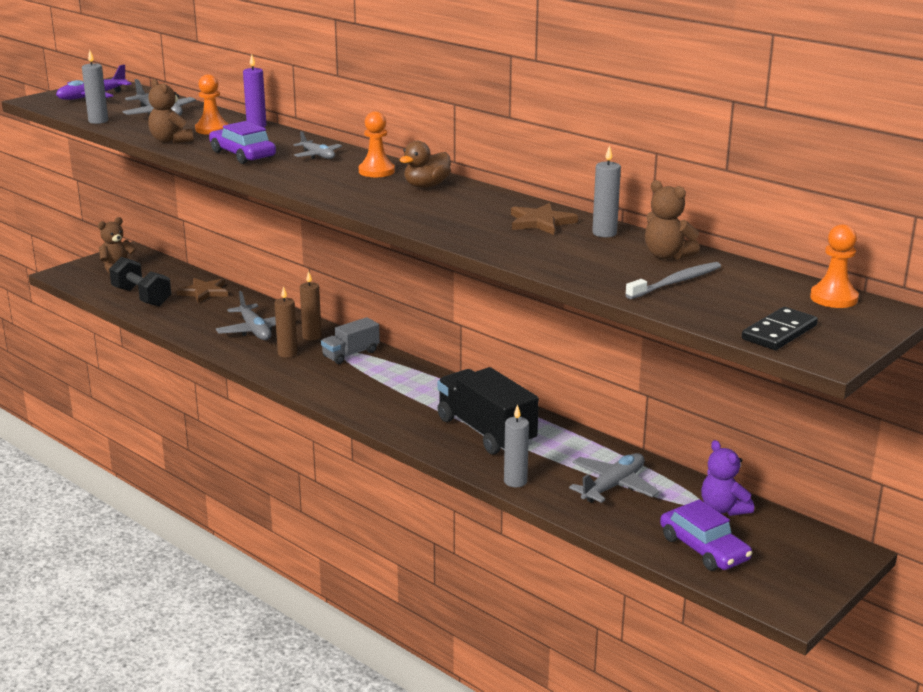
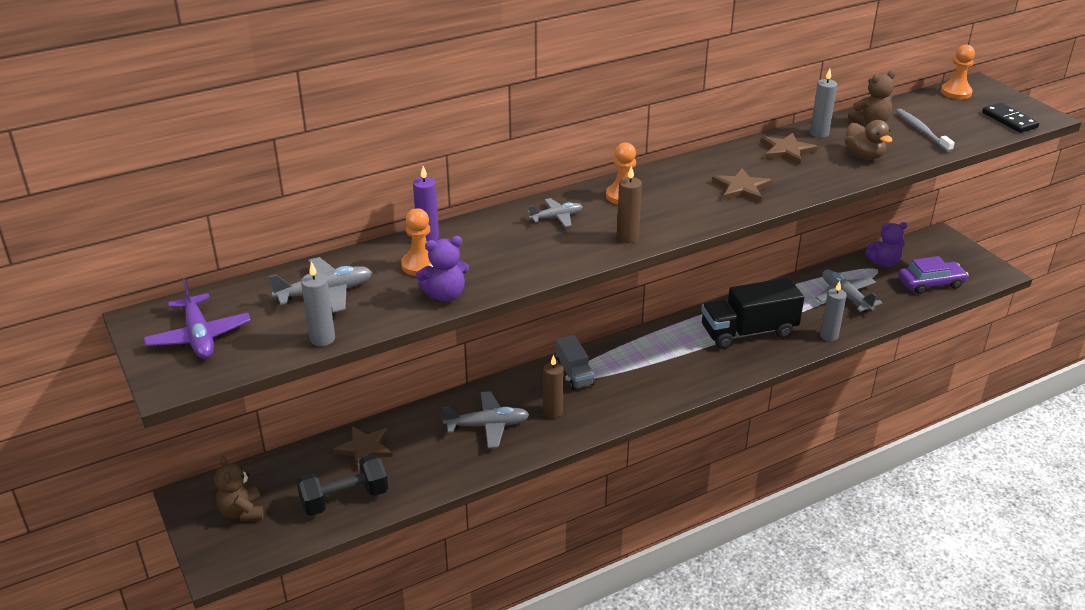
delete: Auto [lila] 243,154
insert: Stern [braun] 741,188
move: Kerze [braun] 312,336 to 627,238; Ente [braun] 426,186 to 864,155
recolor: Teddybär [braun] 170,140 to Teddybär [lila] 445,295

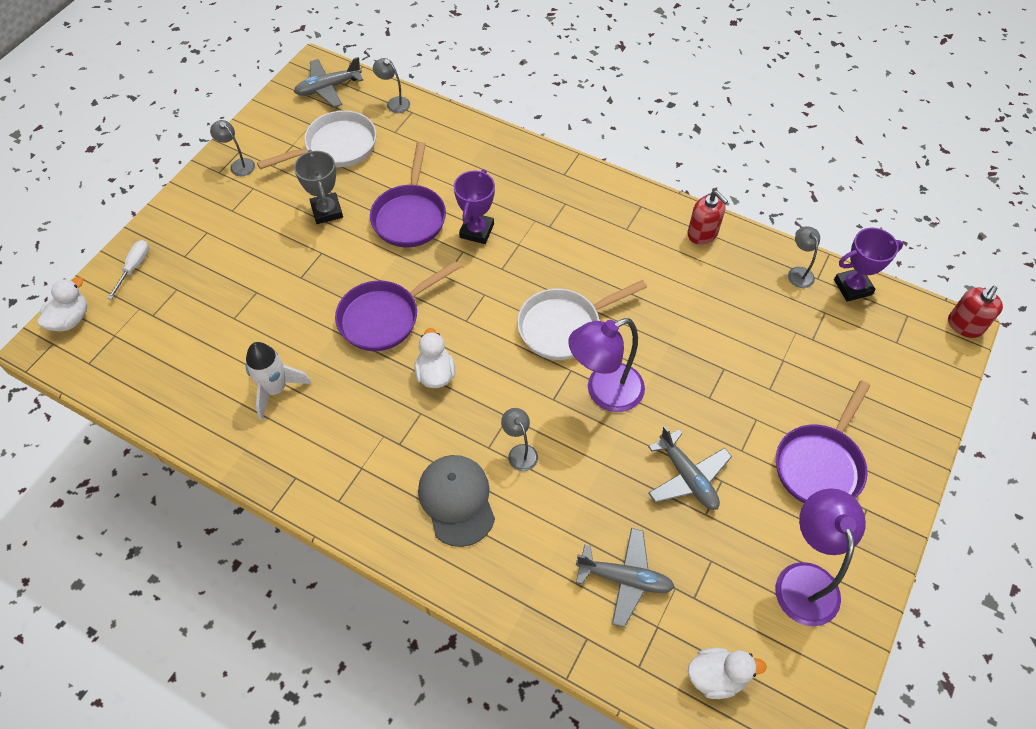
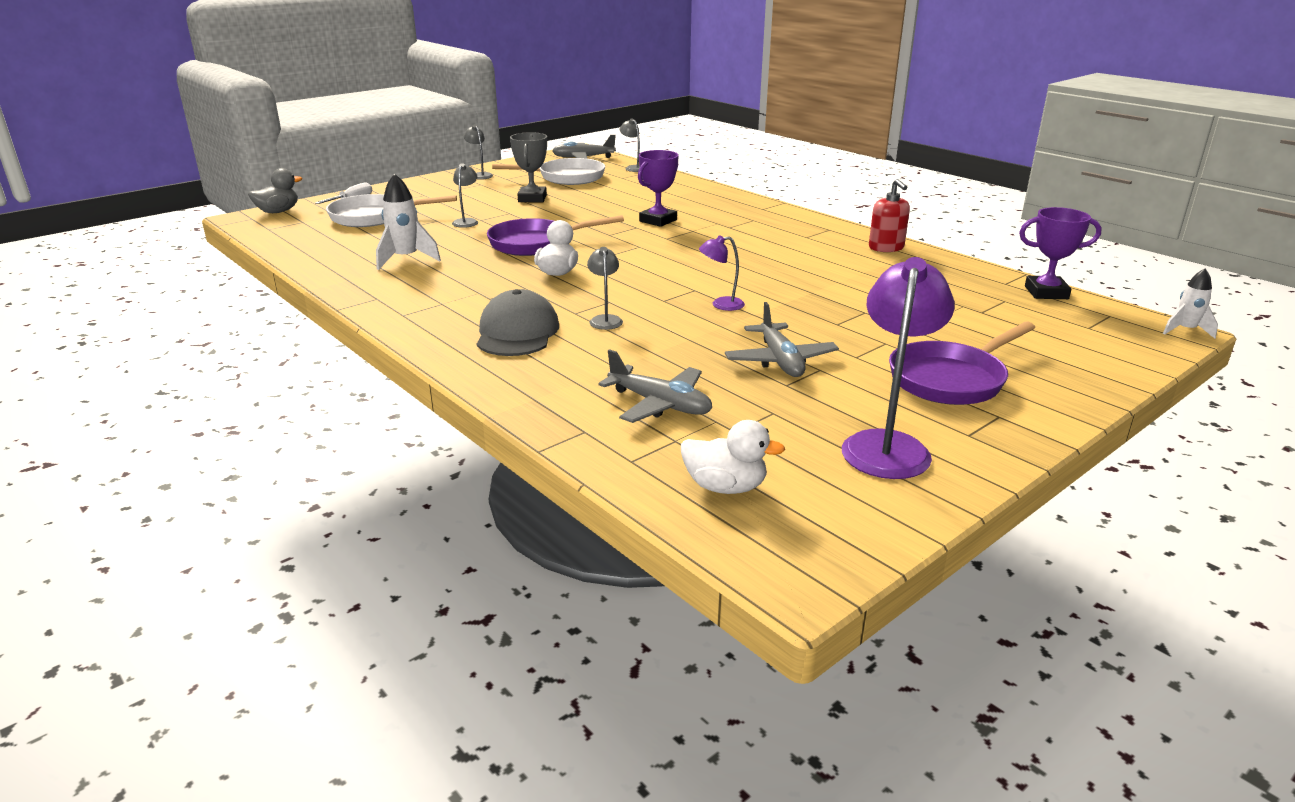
delete: Pfanne [lila] 410,216
move: Pfanne [weiß] 564,326 to 373,217; Lampe [grau] 798,272 to 467,221
replace: Seifenspender [rot] 965,325 to Rakete [weiß] 1185,330
recolor: Ente [weiß] 71,319 to Ente [grau] 278,212
resize: Lampe [lila] 604,392 = 721,304 x0.50

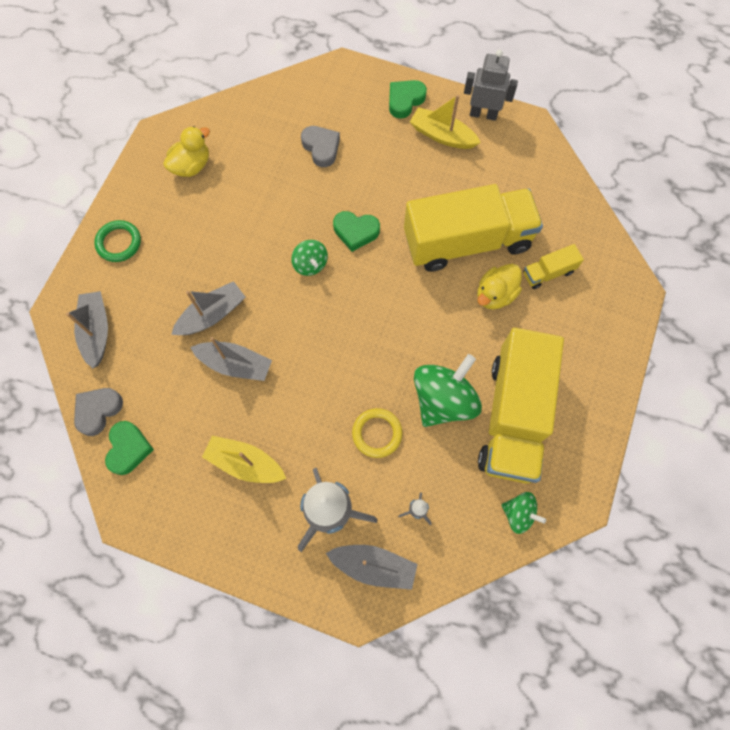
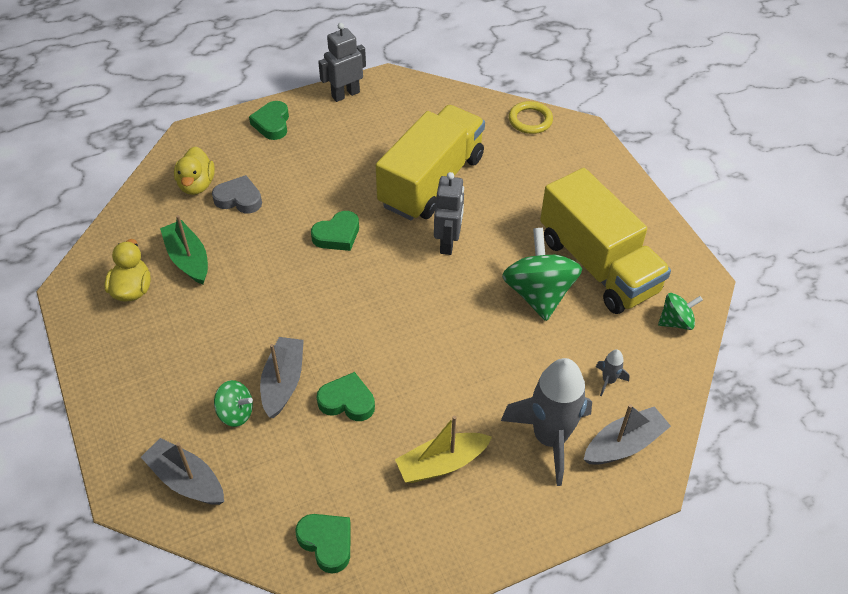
delete: Herz [grau] 98,411; Ring [grün] 119,243; Boot [gelb] 442,135; Lastwagen [gelb] 548,273
insert: Boot [grün] 188,259; Roboter [grau] 448,243
move: Kreisel [grün] 310,264 to 235,413; Ring [gelb] 377,433 to 530,120; Ente [gelb] 495,295 to 197,185
replace: Boot [grau] 235,364 to Herz [grün] 347,401

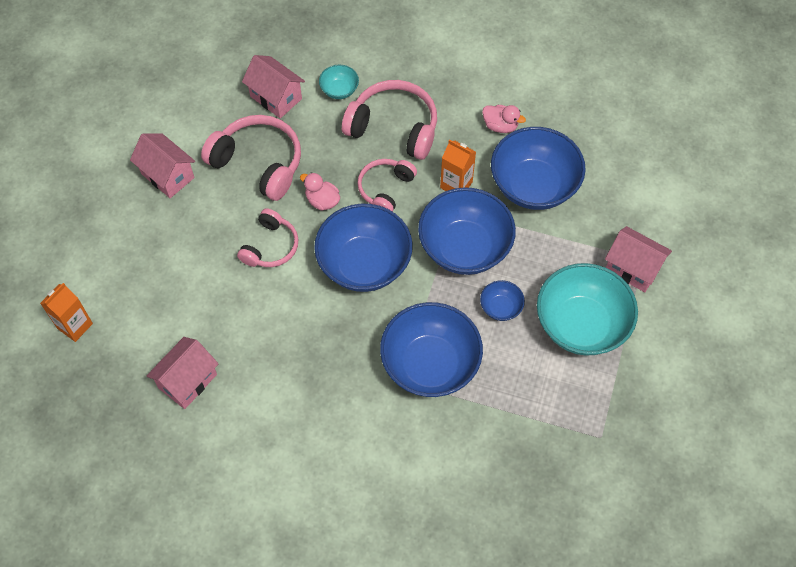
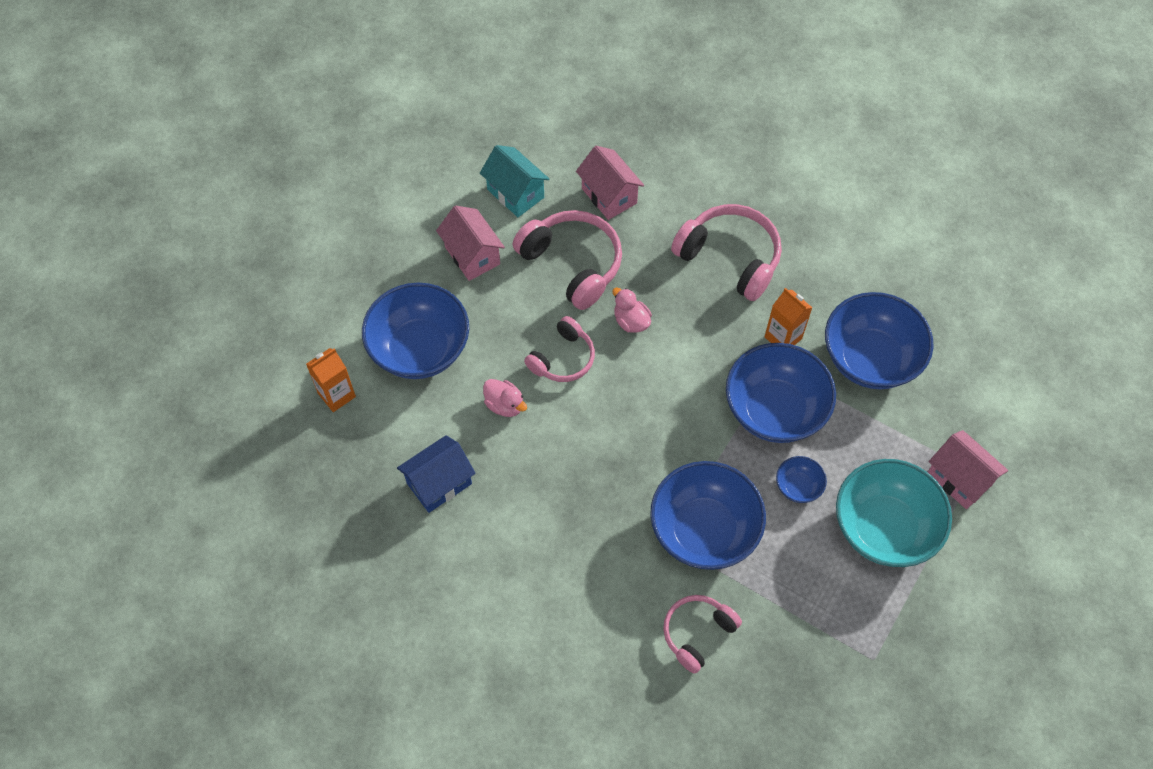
delete: Schüssel [türkis] 339,90
insert: Haus [türkis] 515,193
move: Schüssel [blau] 364,264 to 420,349; Kopfhörer [rosa] 385,189 to 697,633; Ente [rosa] 500,126 to 505,405
recolor: Haus [rosa] 187,381 to Haus [blau] 439,483

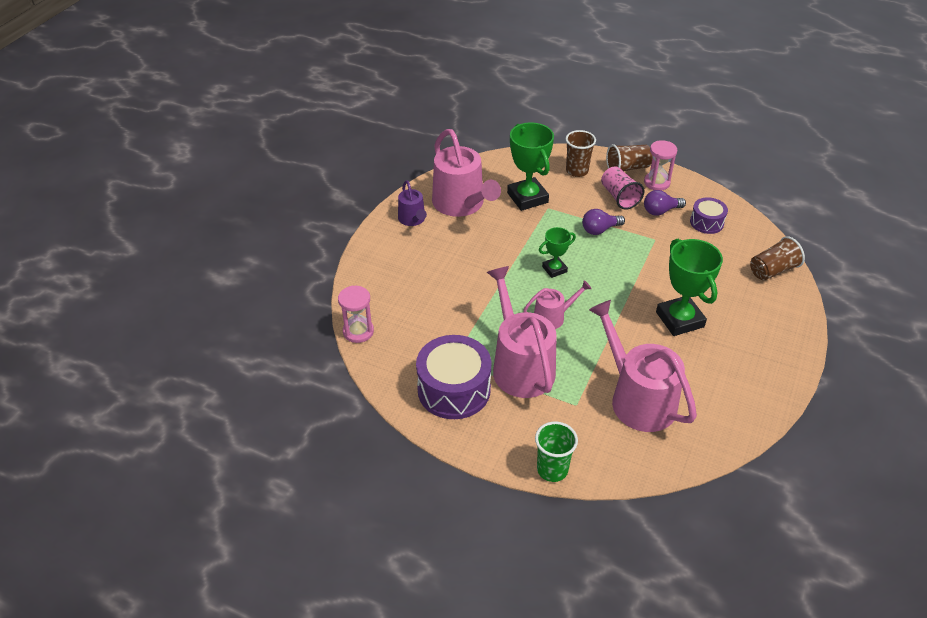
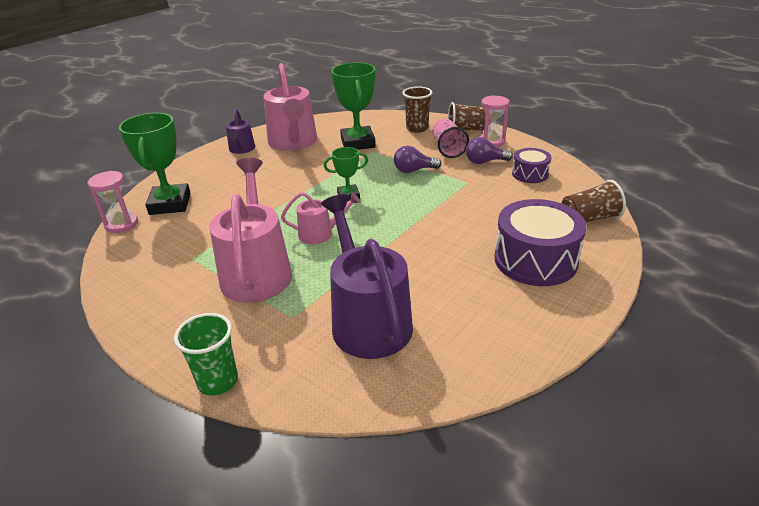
move: Trommel [lila] 454,389 to 535,260; Pokal [grün] 679,319 to 170,204
recolor: Gießkanne [rosa] 638,399 to Gießkanne [lila] 368,320

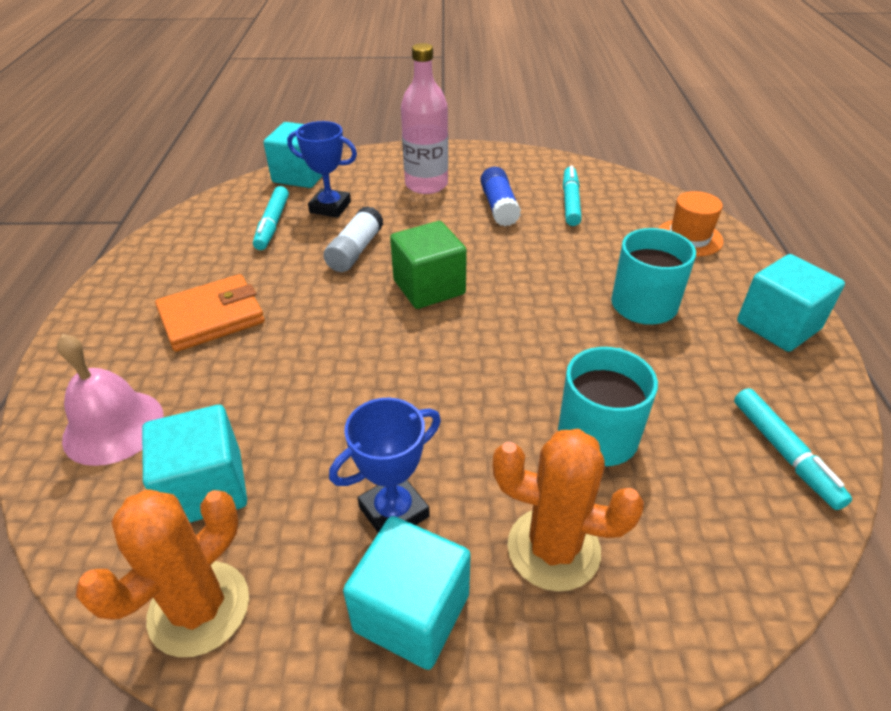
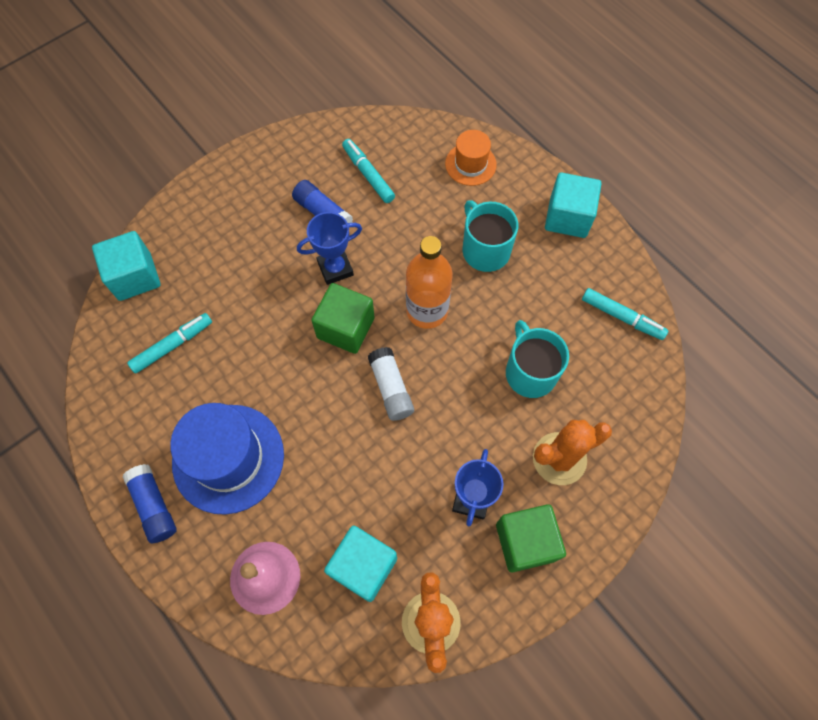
delete: Flasche [rosa] 426,184
insert: Klebestift [blau] 154,506; Flasche [orange] 427,310
move: Pokal [blau] 330,207 to 335,268; Klebestift [weiß] 355,251 to 391,388
replace: Geldbörse [orange] 212,317 to Hut [blau] 228,458
recolor: Kubus [türkis] 412,612 to Kubus [grün] 525,542
rotate: Filzstift [türkis] 272,224 = 172,345 90 degrees counterclockwise

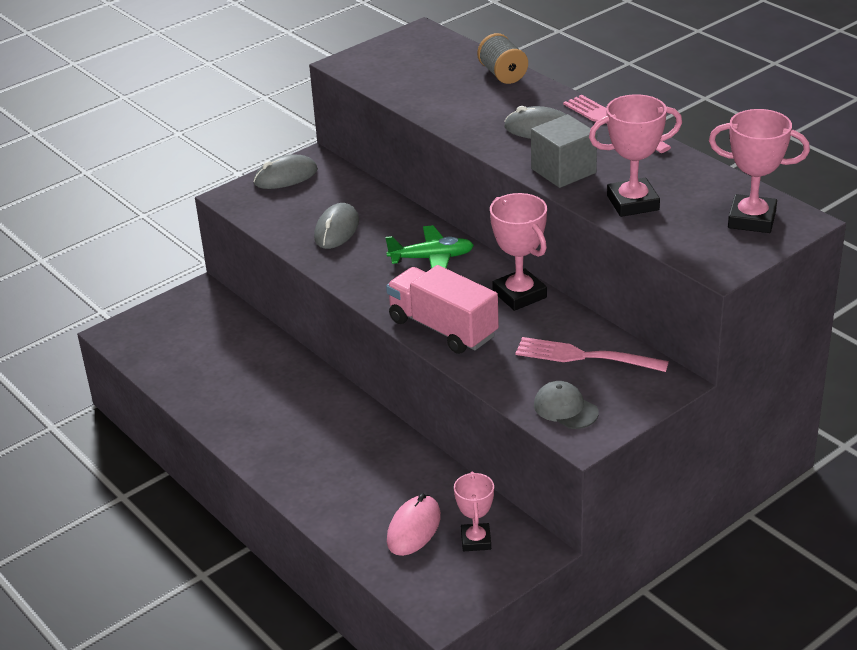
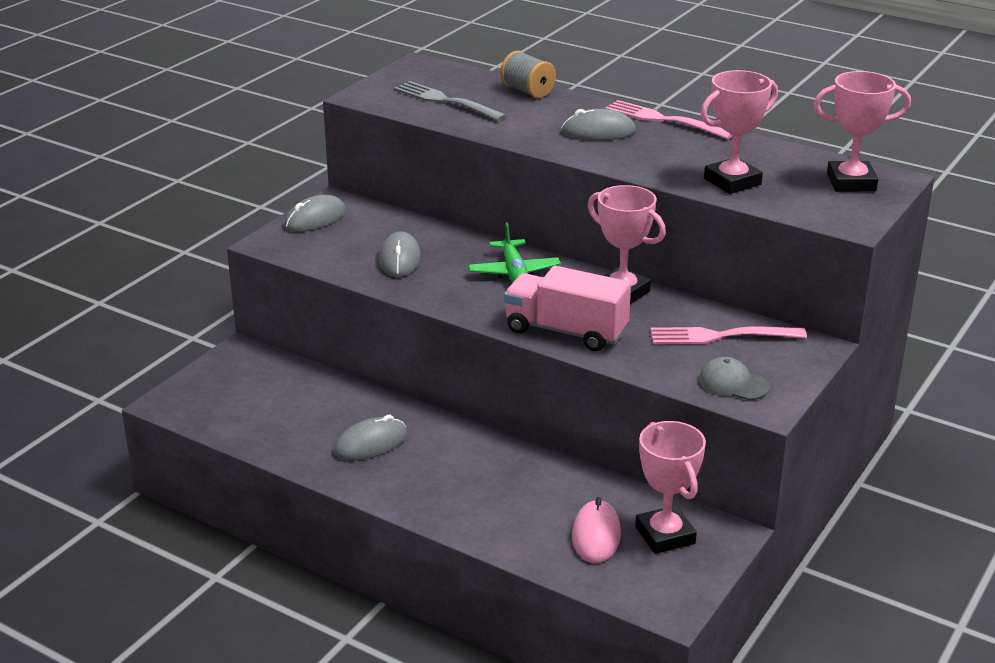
delete: Kubus [grau] 563,171
insert: Computermaus [grau] 371,444; Gabel [grau] 446,101
rotate: Flugzeug [grün] 432,258 = 514,272 105 degrees clockwise
resize: Pokal [rosa] 476,540 = 665,535 x1.52

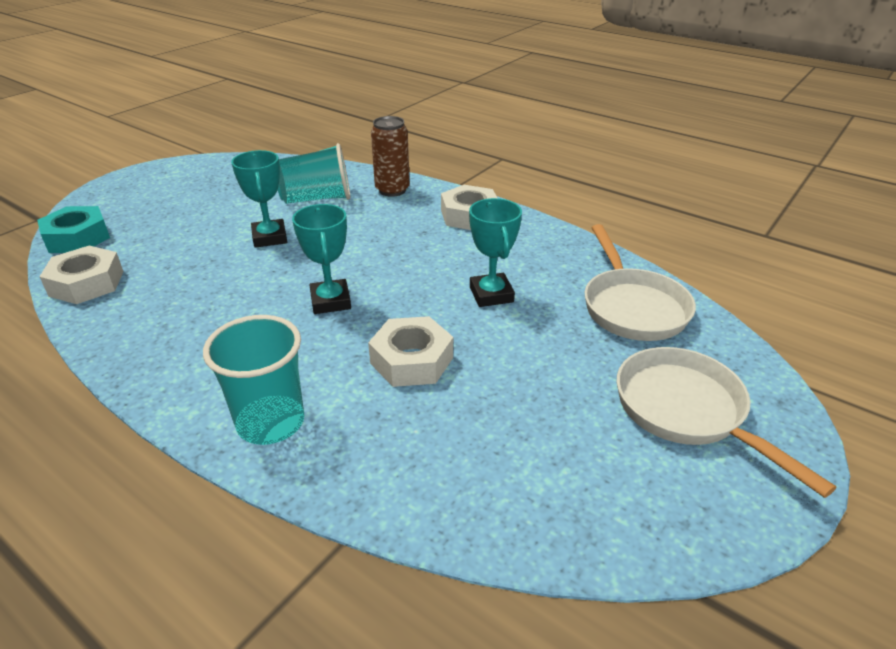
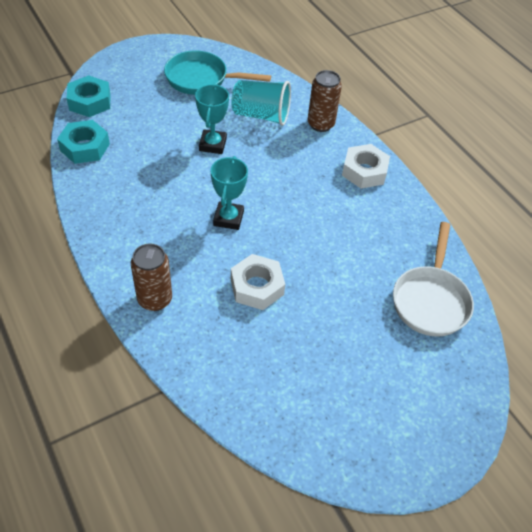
delete: Pokal [türkis] 491,294; Pfanne [weiß] 687,411
insert: Pfanne [türkis] 201,79
replace: Becher [türkis] 271,422 to Dose [braun] 155,299
recolor: Sechskantmutter [weiß] 87,283 to Sechskantmutter [türkis] 85,147

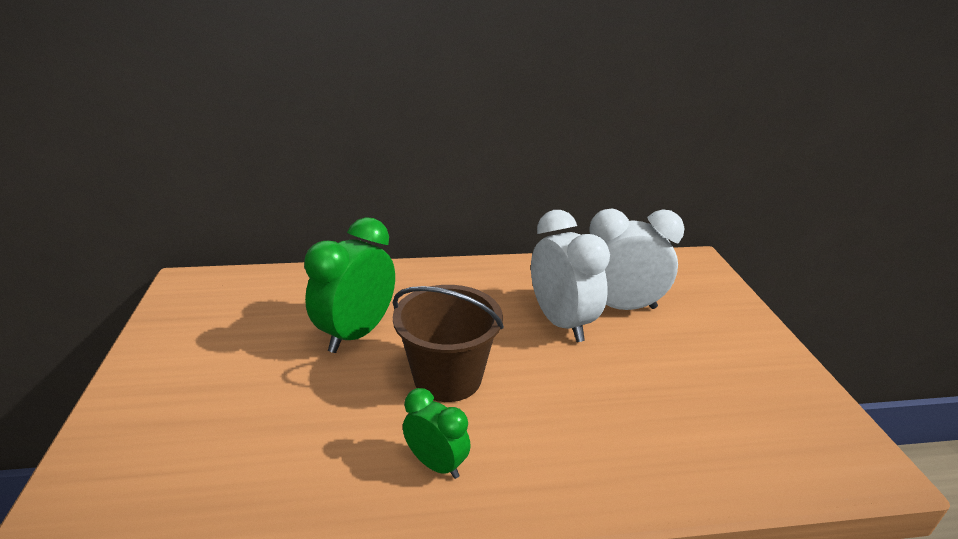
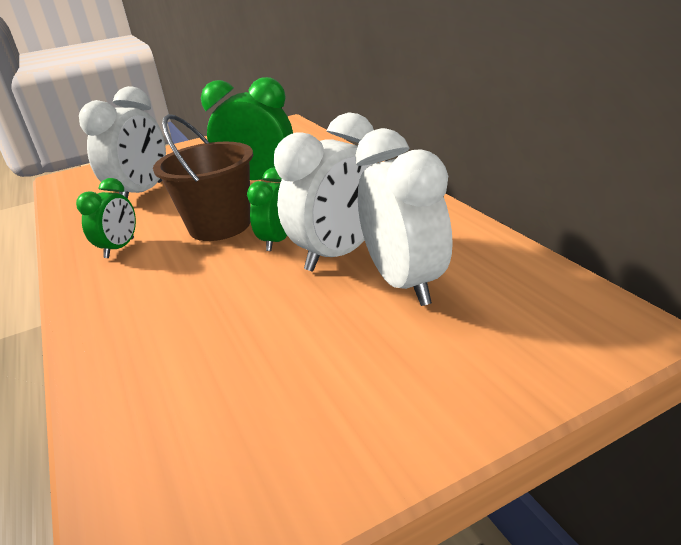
insert: Wecker [weiß] 142,193; Wecker [grün] 277,241

